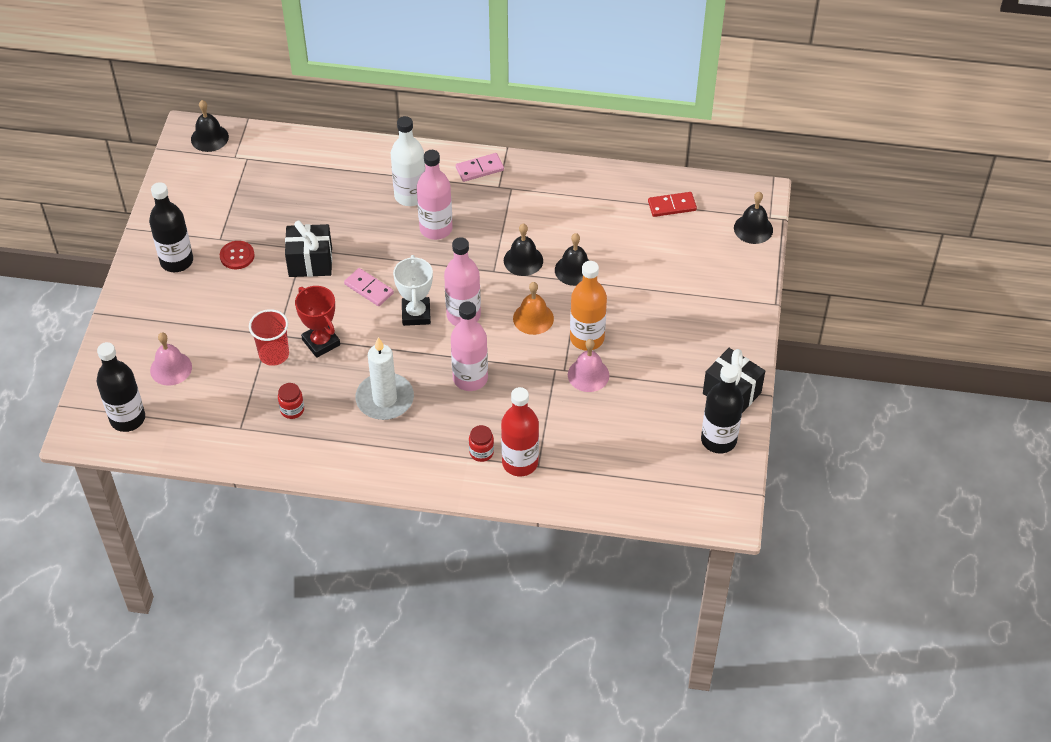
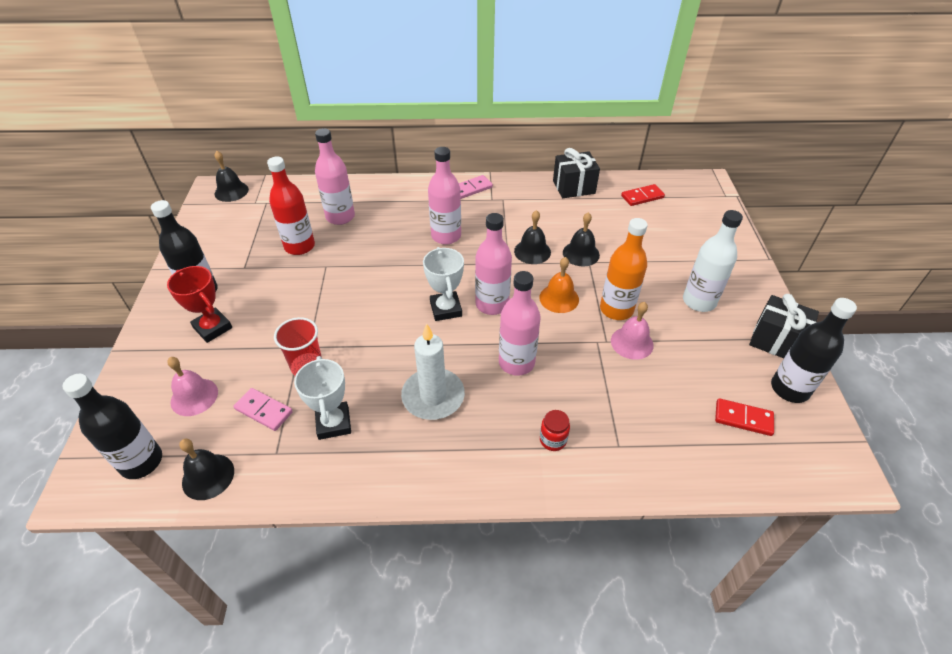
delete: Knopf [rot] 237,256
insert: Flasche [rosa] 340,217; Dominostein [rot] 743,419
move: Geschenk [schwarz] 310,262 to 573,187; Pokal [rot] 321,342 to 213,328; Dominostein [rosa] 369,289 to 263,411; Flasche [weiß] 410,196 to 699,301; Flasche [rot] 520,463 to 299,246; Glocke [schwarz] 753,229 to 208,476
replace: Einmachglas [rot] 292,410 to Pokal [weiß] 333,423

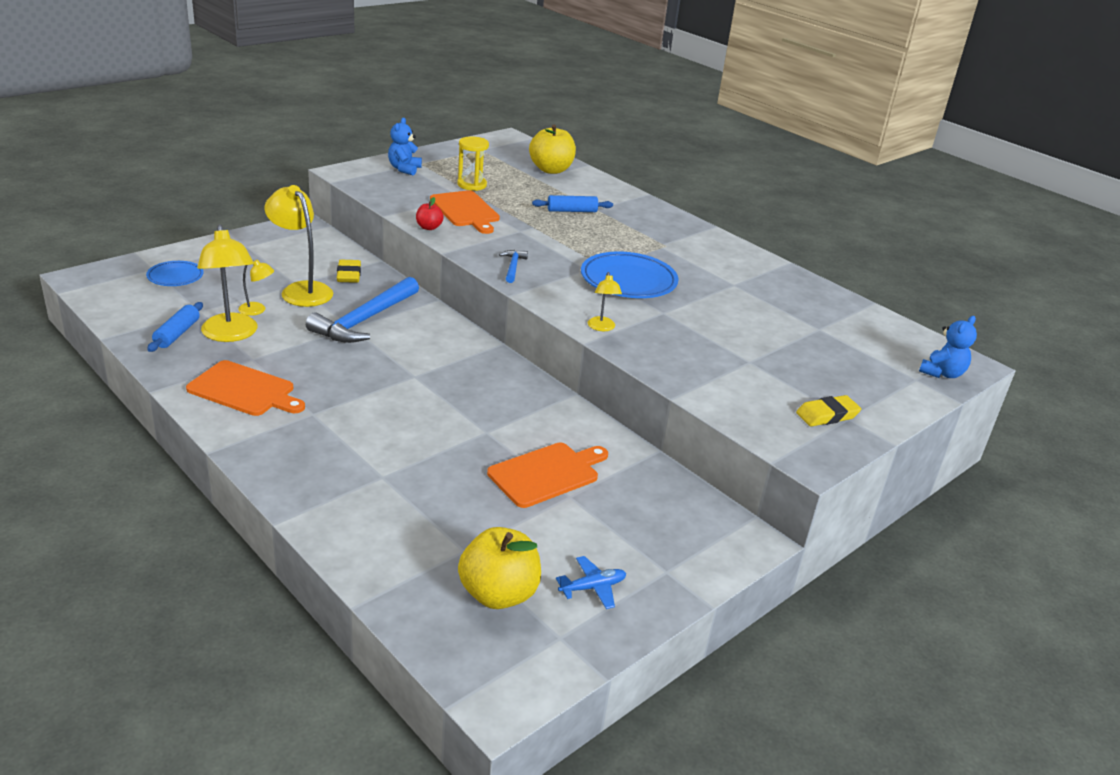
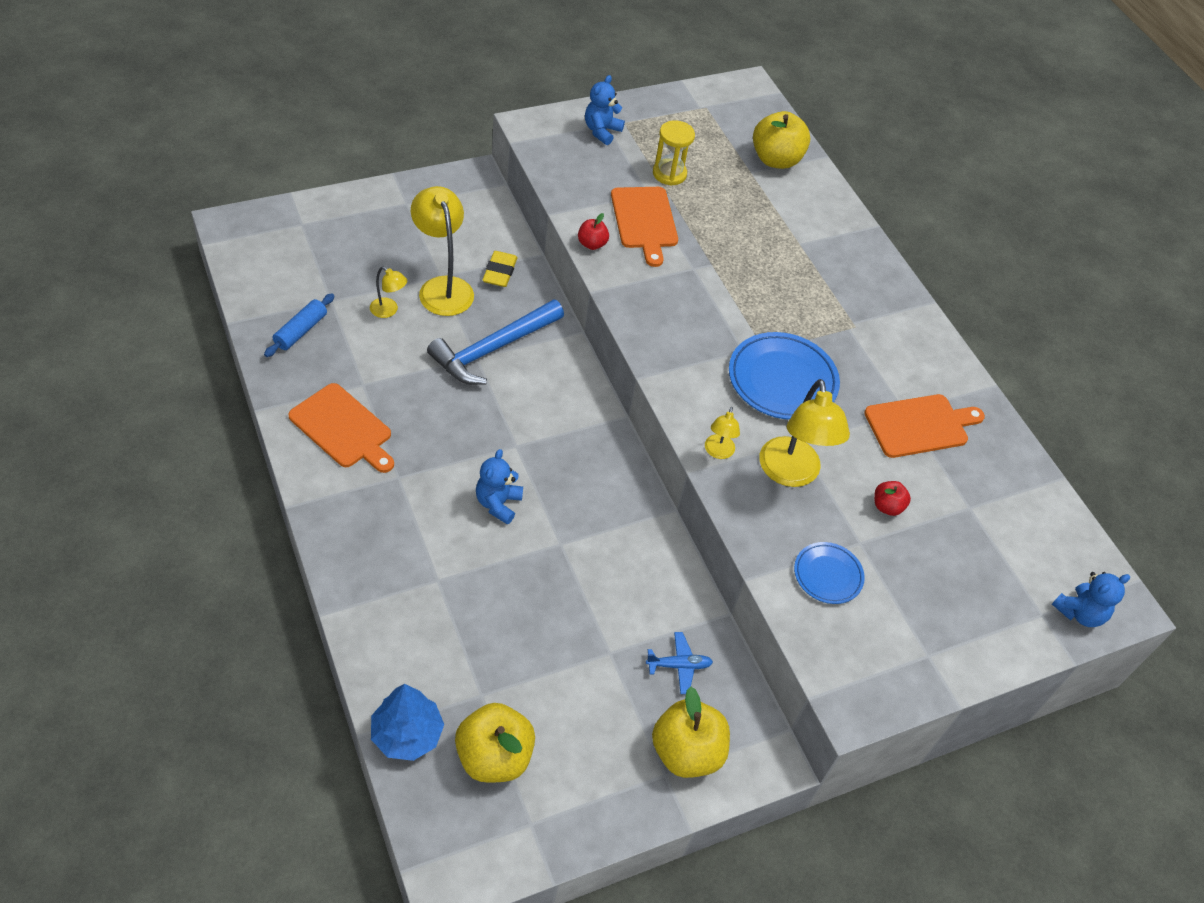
delete: Hammer [blau] 513,267; Nudelholz [blau] 572,211; Radiergummi [gelb] 827,415
insert: Baum [blau] 407,734; Teddybär [blau] 498,503; Apfel [gelb] 686,752; Apfel [rot] 887,506
move: Teller [blau] 175,277 to 827,575; Lampe [gelb] 231,335 to 791,474; Schneidebrett [orange] 547,474 to 920,426; Flugzeug [blau] 592,587 to 679,665

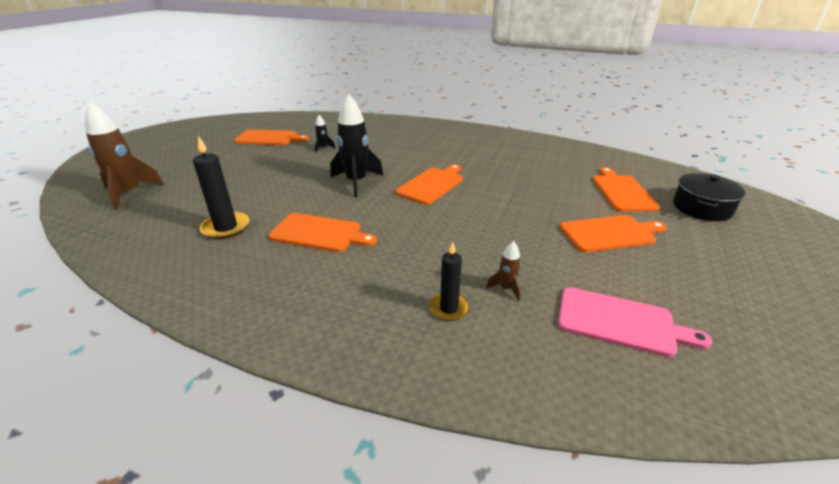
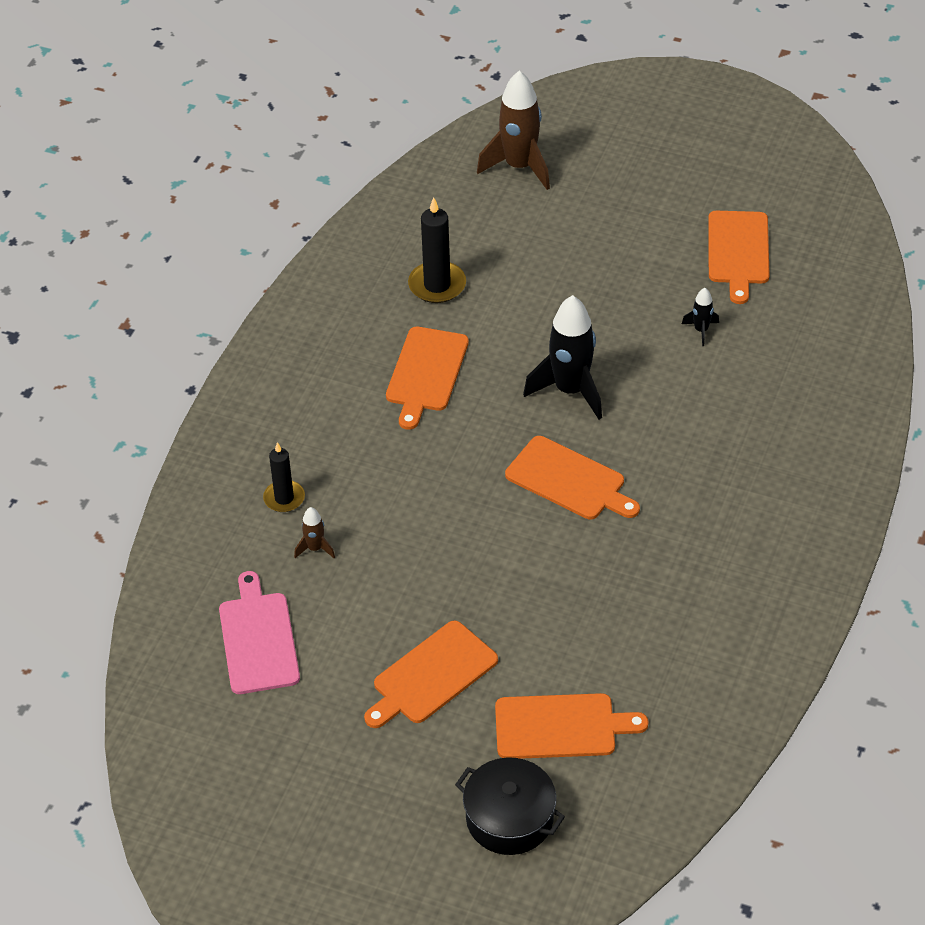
rotate: Schneidebrett [rosa] 620,322 = 258,639 150 degrees clockwise; Schneidebrett [orange] 610,233 = 431,675 60 degrees clockwise

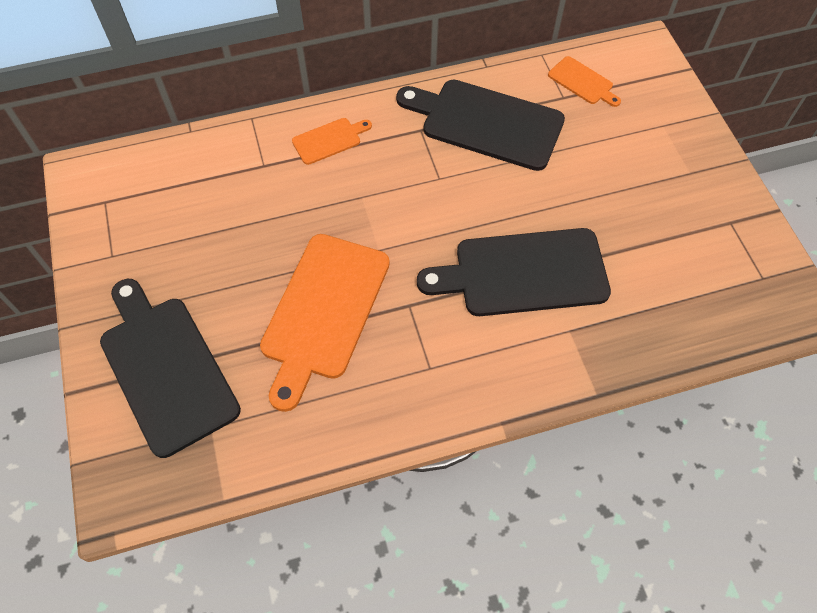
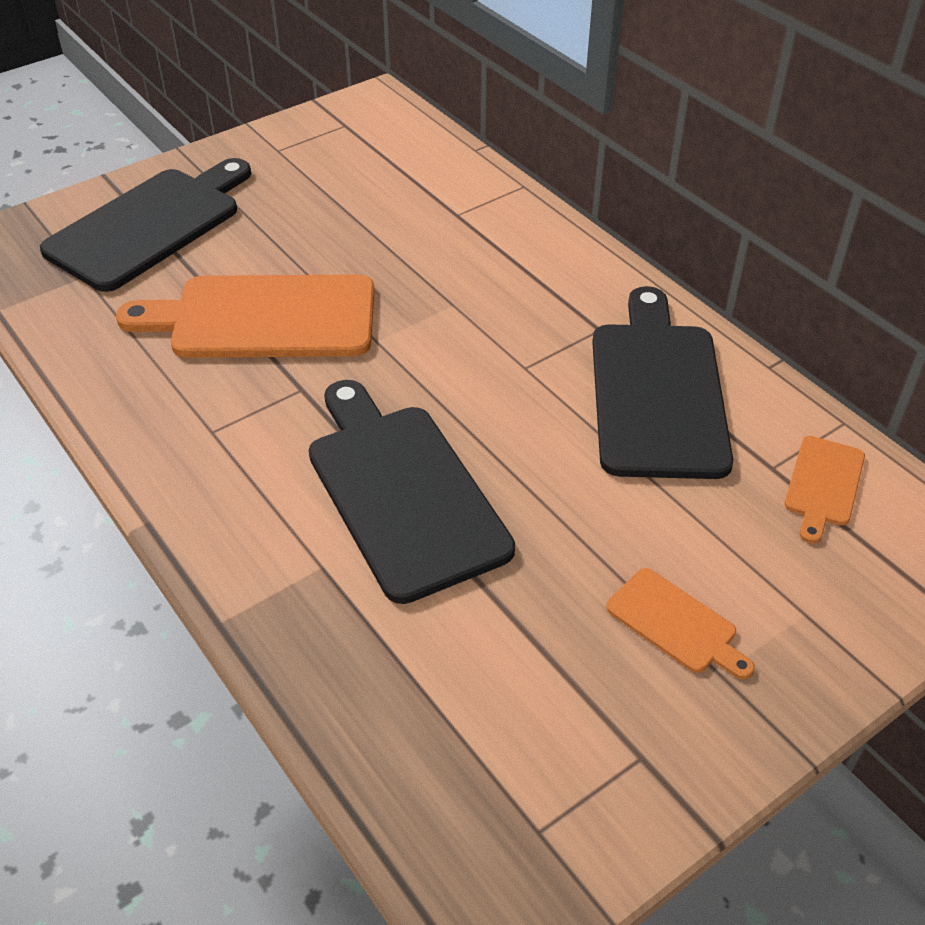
move: Schneidebrett [orange] 329,140 to 676,624

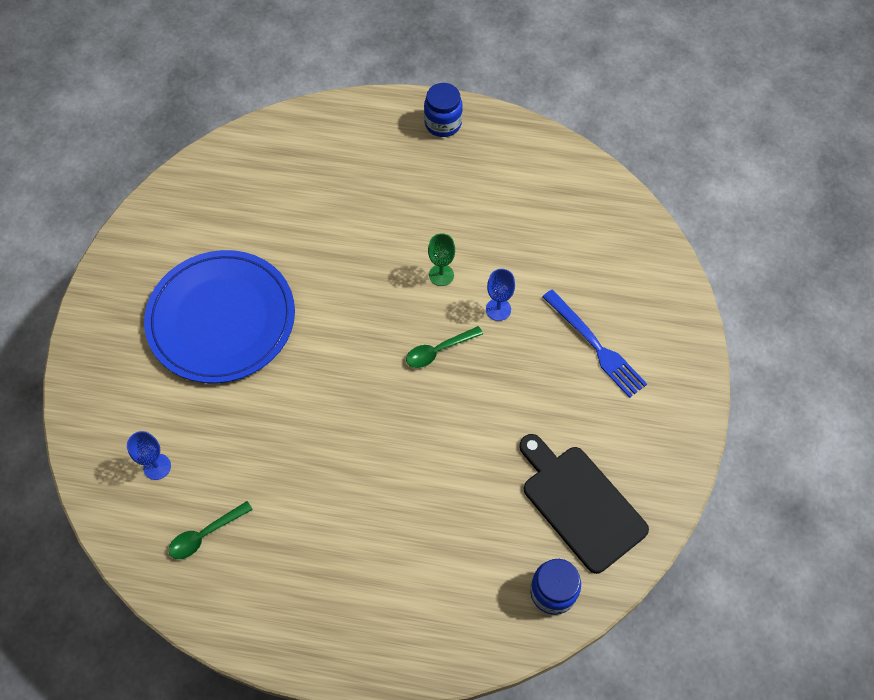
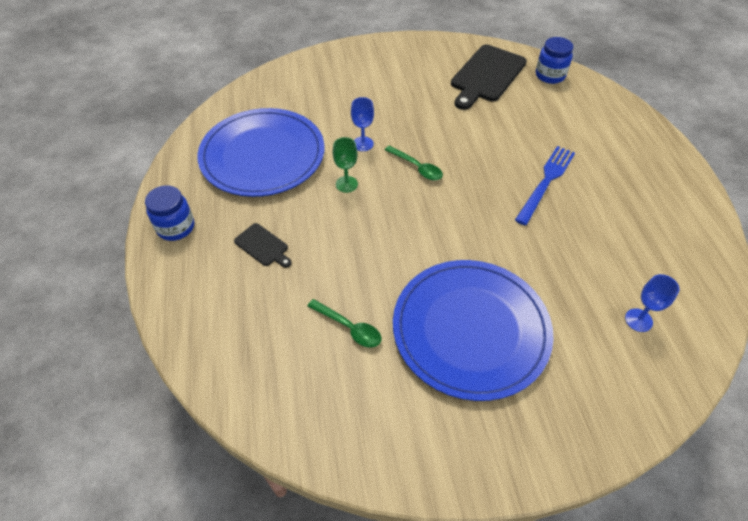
insert: Teller [blau] 262,155; Schneidebrett [schwarz] 263,246
move: Löffel [grün] 205,534 to 349,327; Gabel [blau] 595,346 to 546,182

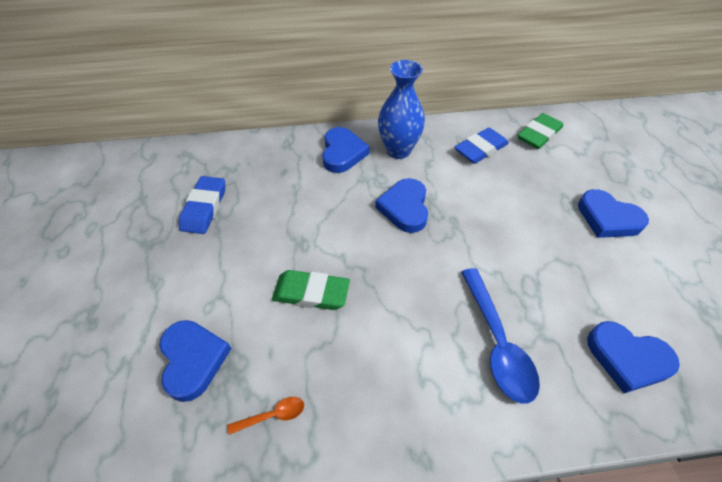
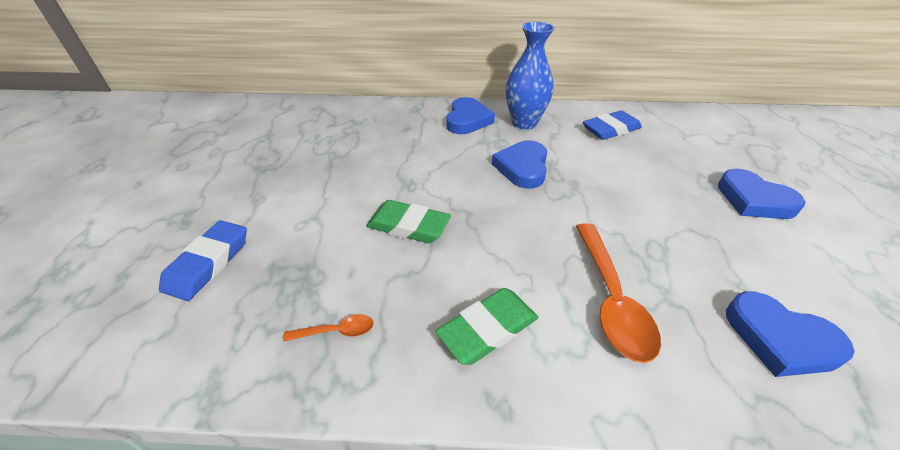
delete: Herz [blau] 193,360
move: Radiergummi [blau] 204,208 to 208,263; Radiergummi [grün] 538,134 to 488,329
recolor: Löffel [blau] 497,343 to Löffel [orange] 611,299

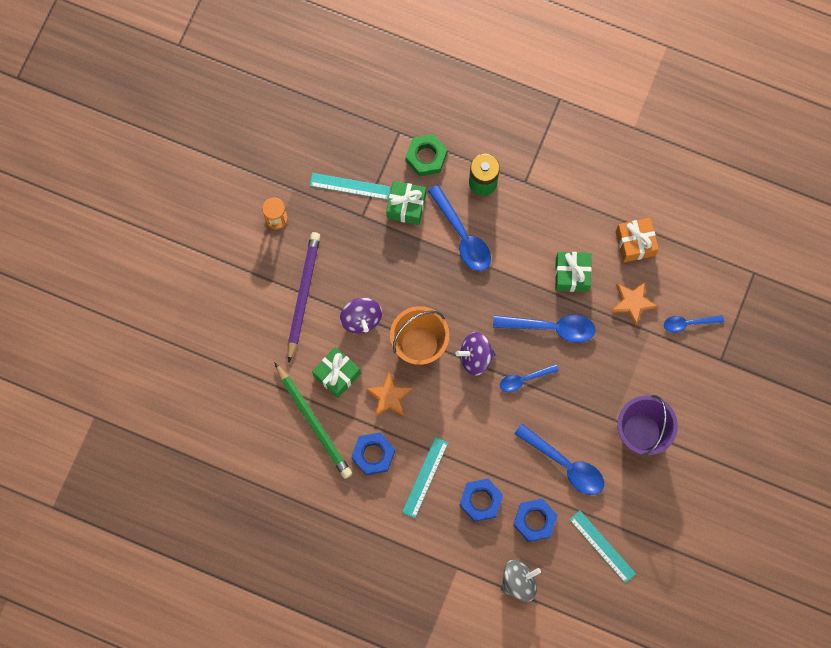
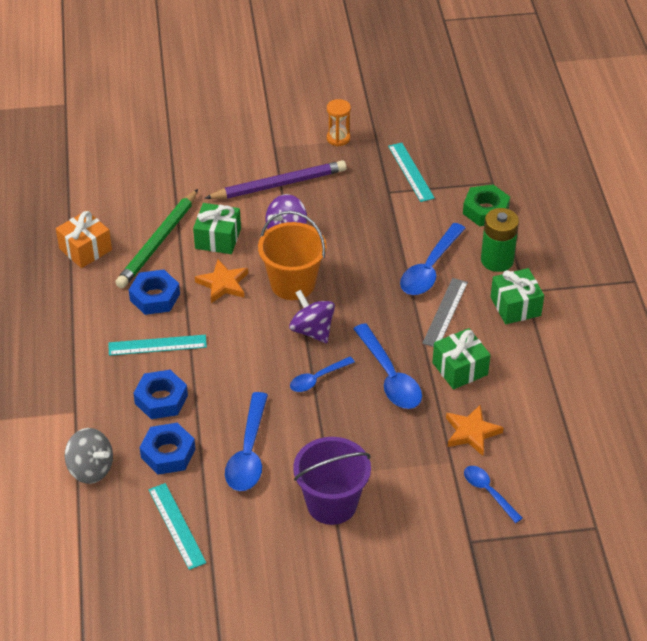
insert: Lineal [grau] 445,312
move: Geschenk [grün] 406,206 to 515,306; Geschenk [orange] 635,243 to 85,249
rotate: Löffel [blau] 524,379 = 317,379 75 degrees counterclockwise; Lineal [türkis] 602,546 = 176,526 45 degrees counterclockwise

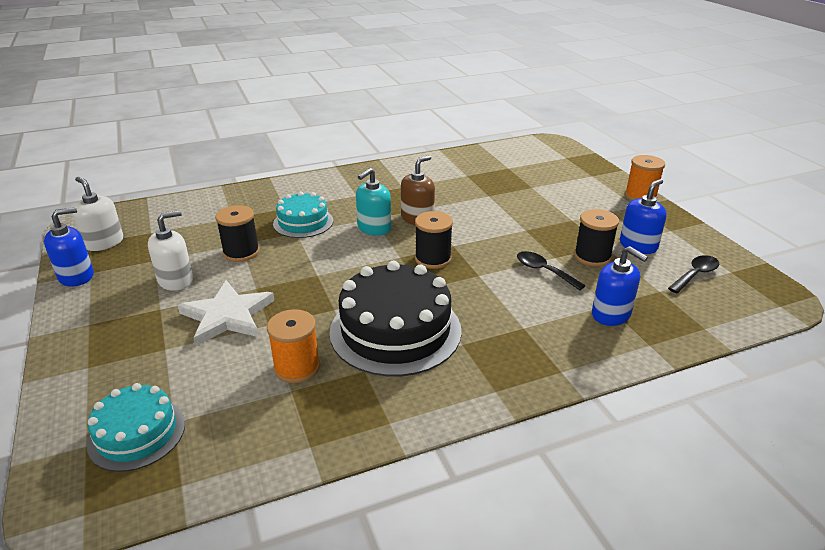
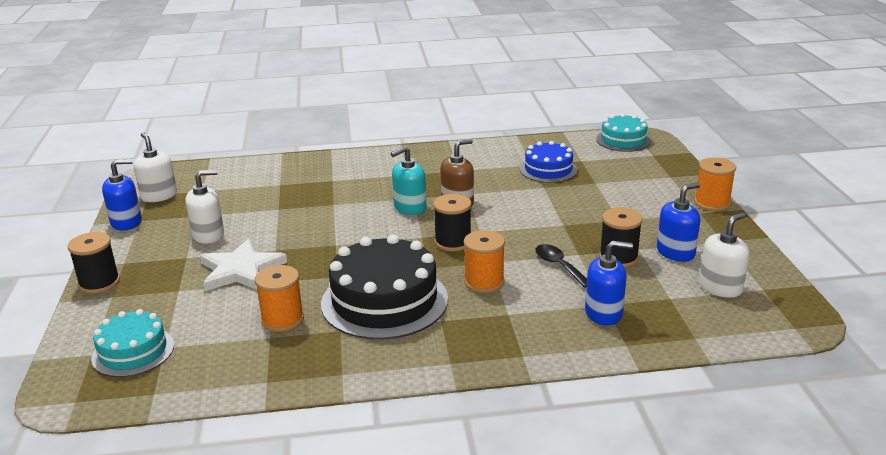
insert: Garnrolle [orange] 484,282; Kuchen [blau] 548,170
move: Garnrolle [schwarz] 241,252 to 99,283; Kuchen [türkis] 303,222 to 623,140
replace: Löffel [schwarz] 695,275 to Seifenspender [weiß] 720,287
rotate: Seifenspender [blau] 611,314 = 604,313 60 degrees counterclockwise

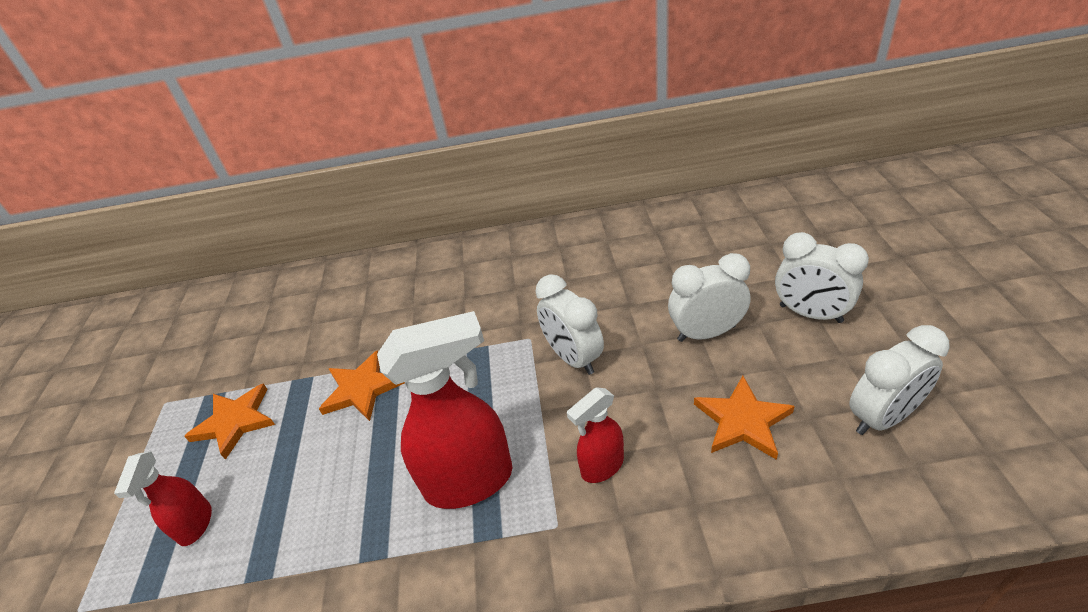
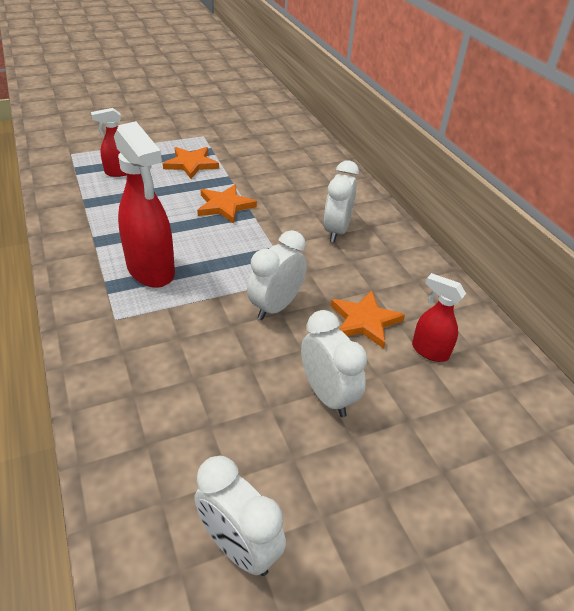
move: Sprühflasche [rot] 601,466 to 429,351; Stern [orange] 742,421 to 364,321; Wecker [weiß] 810,314 to 336,231

